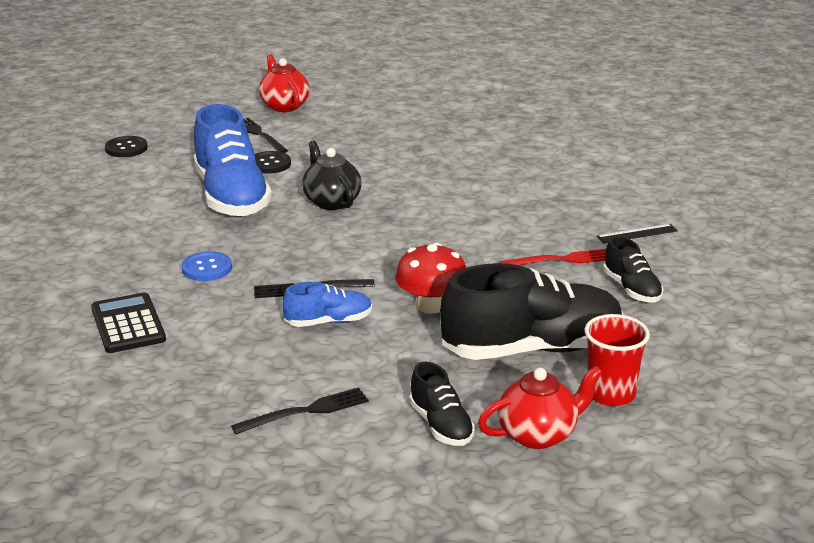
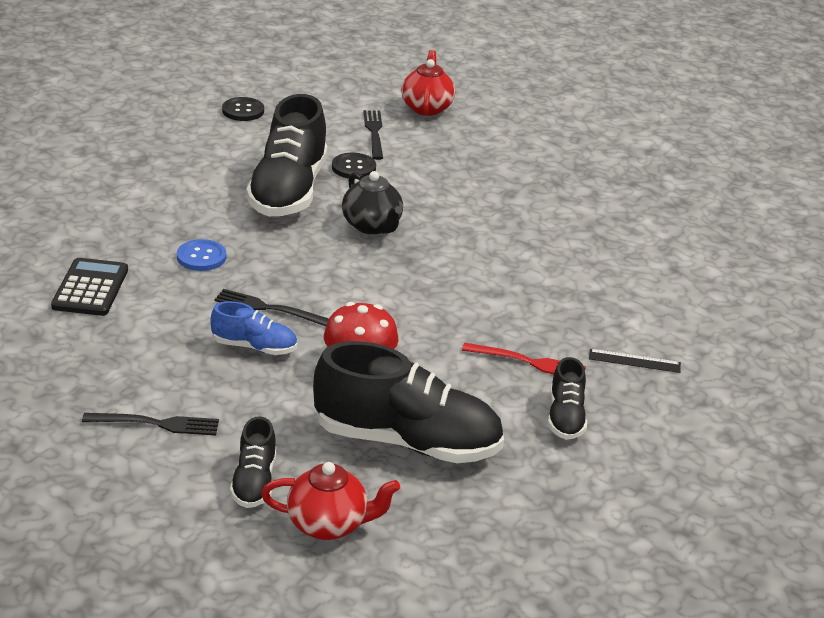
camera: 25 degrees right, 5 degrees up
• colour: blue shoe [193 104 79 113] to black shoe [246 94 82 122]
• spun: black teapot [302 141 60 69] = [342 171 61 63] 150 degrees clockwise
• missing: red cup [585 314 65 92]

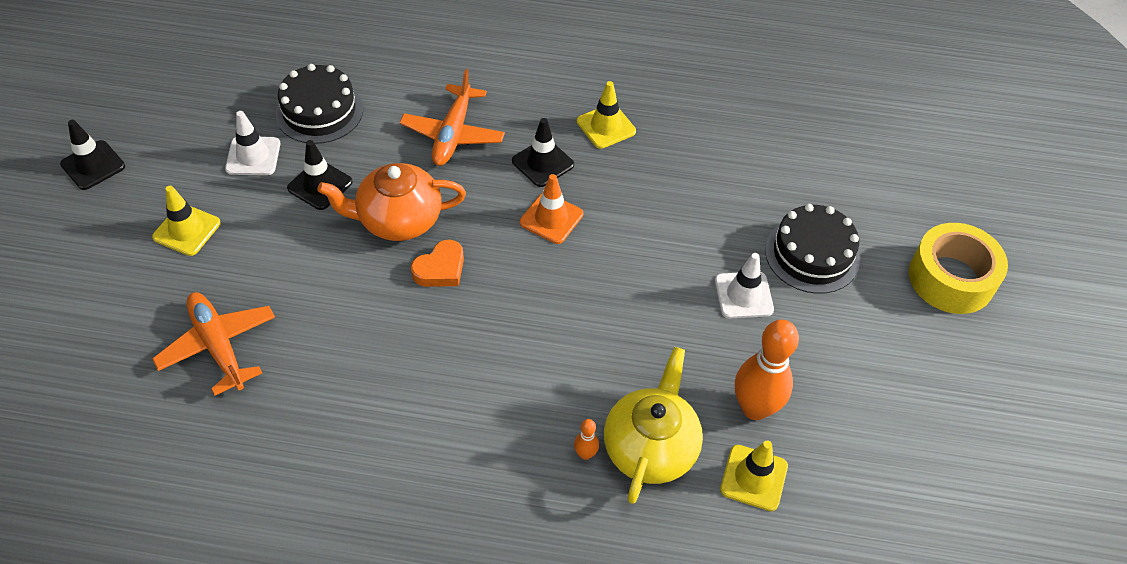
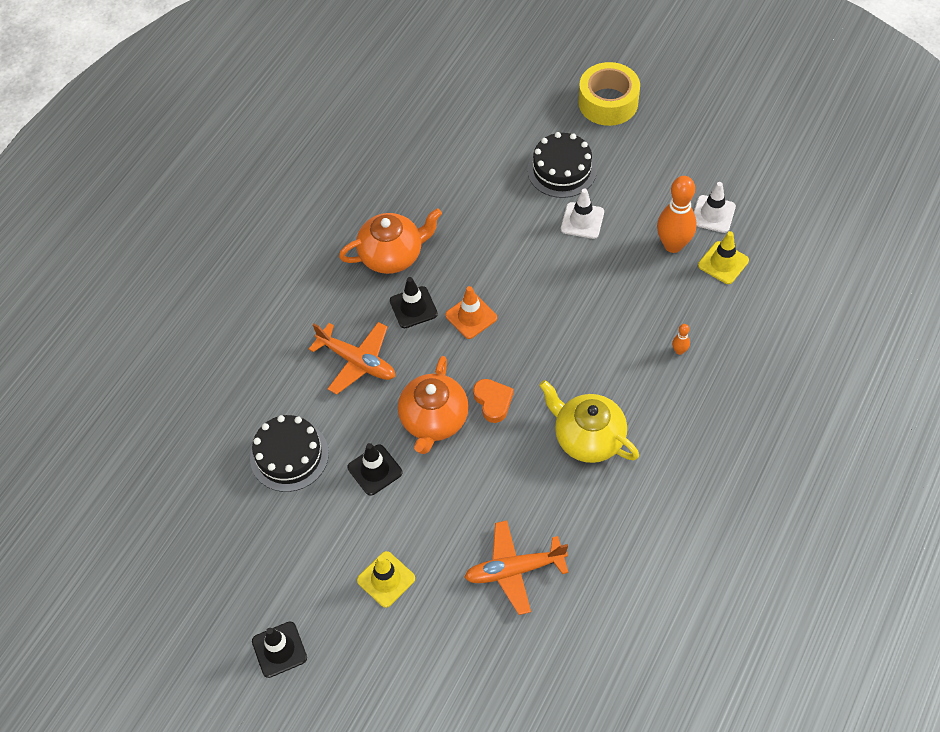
camera: 65 degrees left, 5 degrees up
• exchanged: yellow traffic cone [577 81 59 68] to orange teapot [339 208 103 66]
• relocated: white traffic cone [225 111 55 64] to [694 182 42 51]
• relocated: yellow teapot [604 347 99 157] to [539 380 100 83]

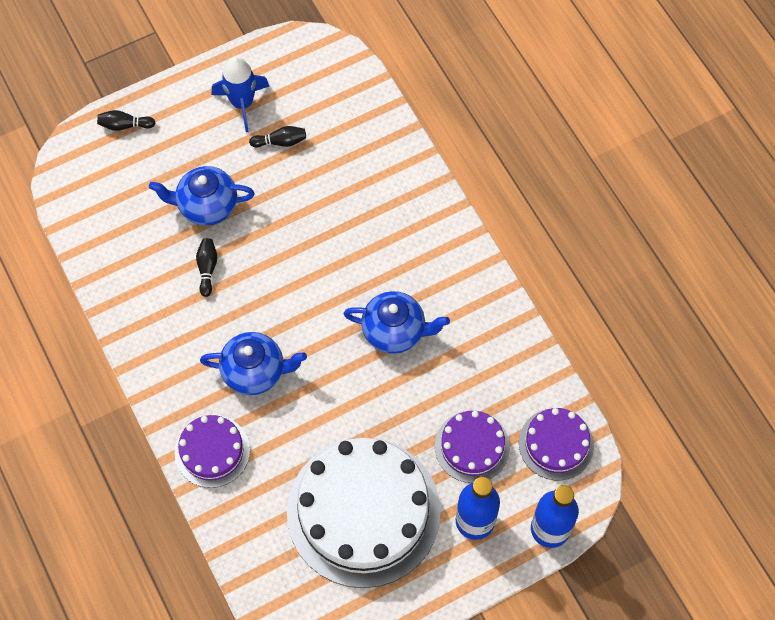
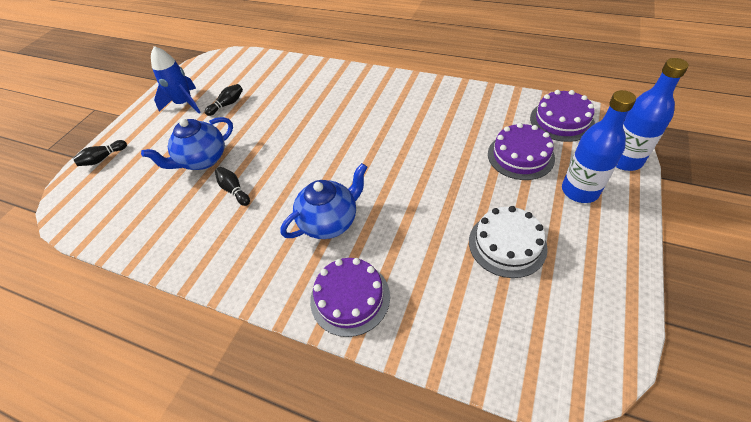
camera: 35 degrees left, 15 degrees down
• missing: blue teapot [344 291 106 63]
• size: white cake [287 438 154 150] = [469 206 79 72] x0.50

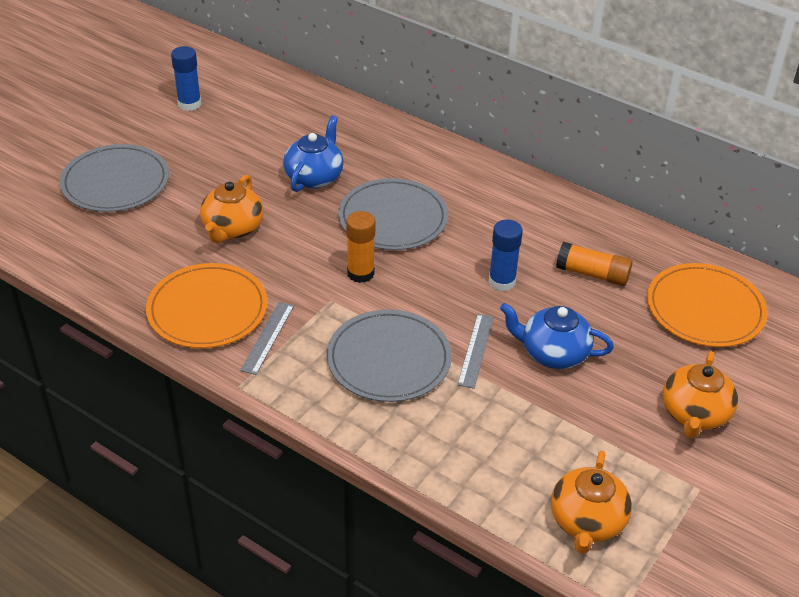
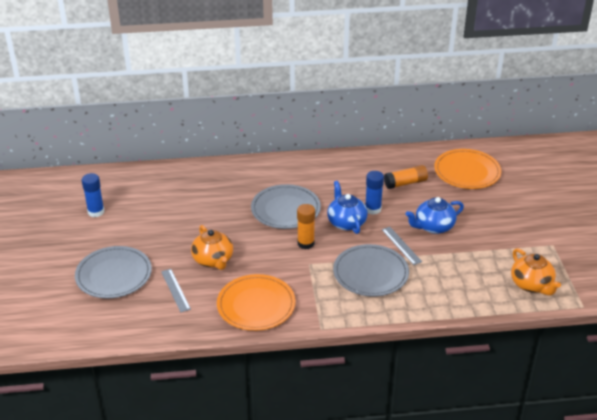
camera: 40 degrees left, 5 degrees down
• relocated: blue teapot [283 115 61 77] to [327 181 41 53]
• relocated: grey ruler [240 302 54 73] to [161 269 30 43]
• missing: orange teapot [663 351 75 87]

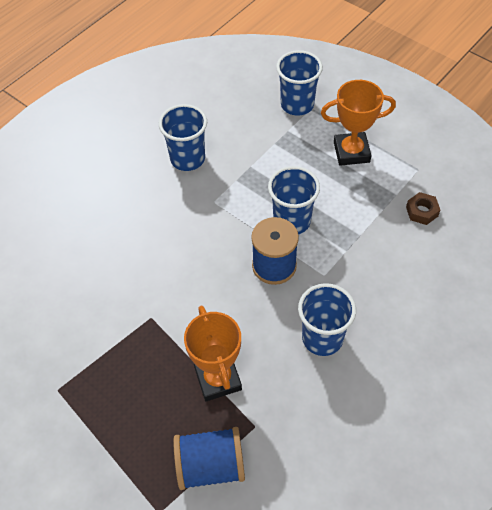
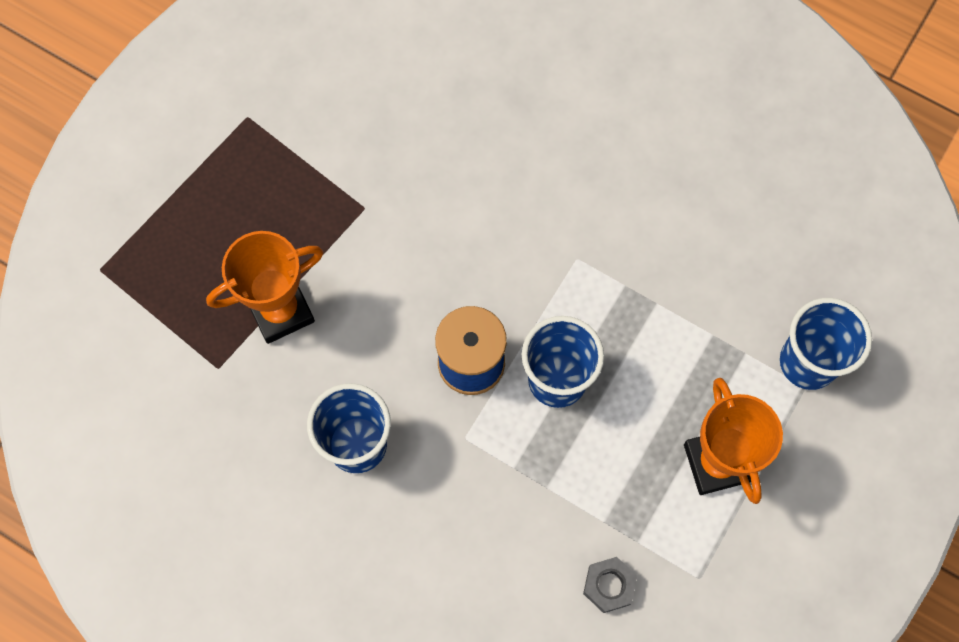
camera: 80 degrees right, 15 degrees up
• missing: blue cup [159 104 48 67]
• colour: brown nut [406 192 34 33] to grey nut [583 557 54 56]
• missing: blue spool [173 427 72 63]

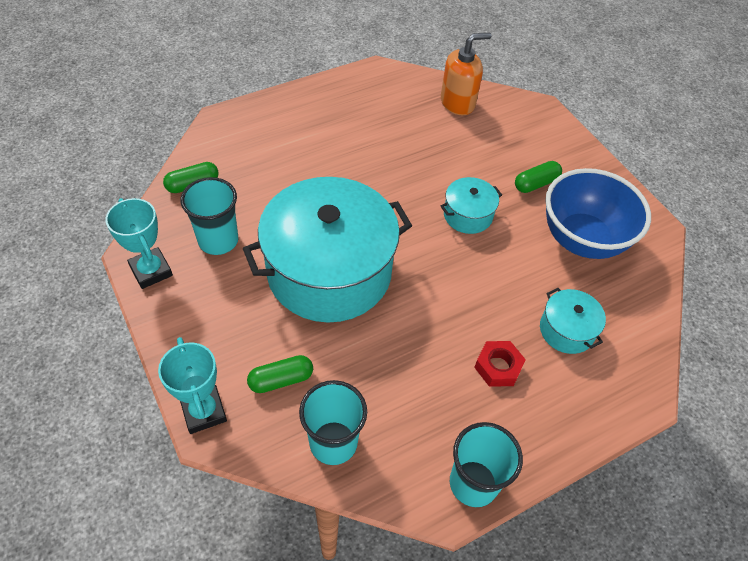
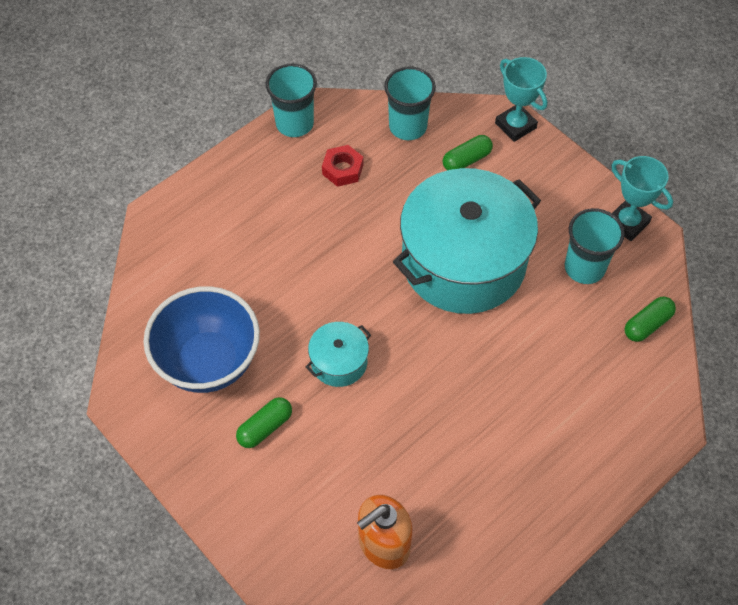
camera: 170 degrees right, 5 degrees up
• missing: turquoise pot [540 288 66 66]
• relocated: red nut [474 341 52 46] to [322 145 41 42]

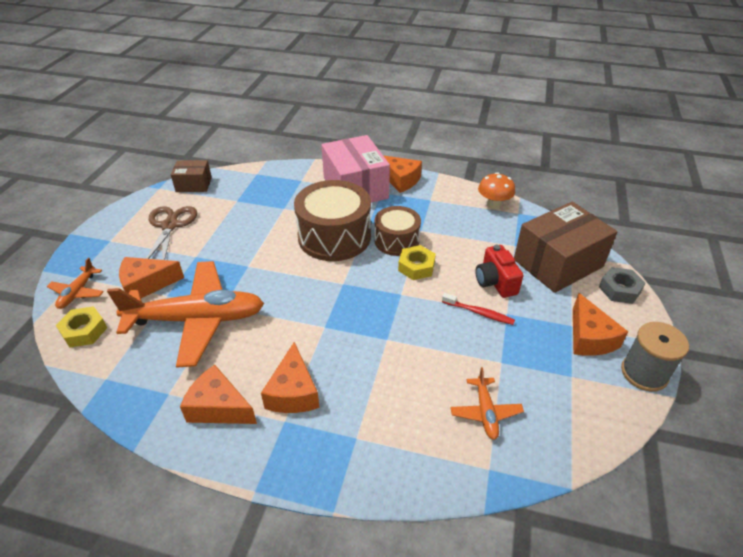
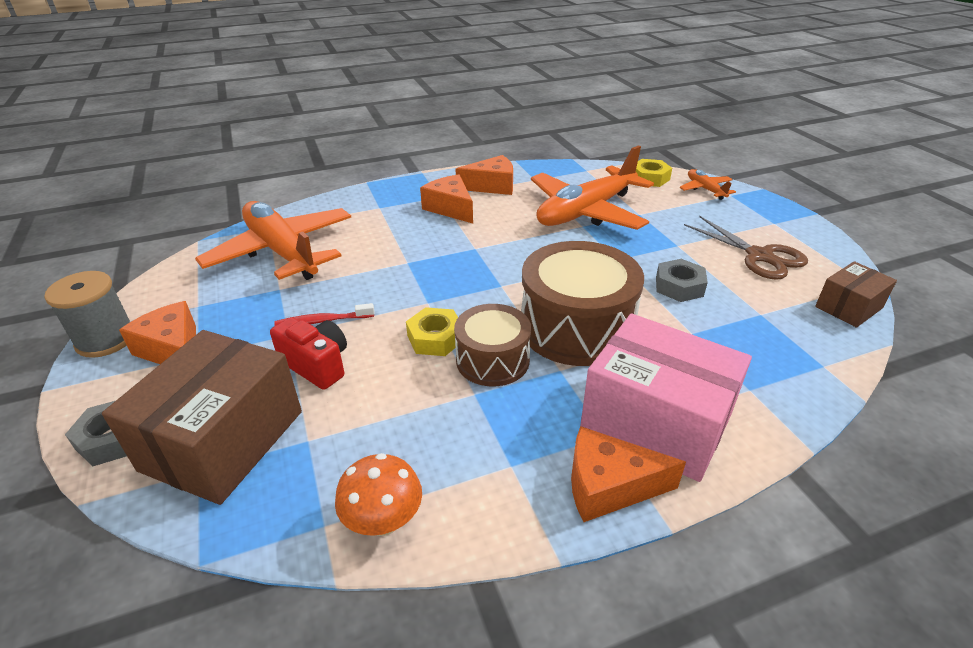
camera: 145 degrees right, 5 degrees down
• missing: orange cheese [119 257 65 41]
• size: orange plane [450 367 74 73] = [195 201 156 79] x2.25
• appeared: grey nut [656 259 52 43]

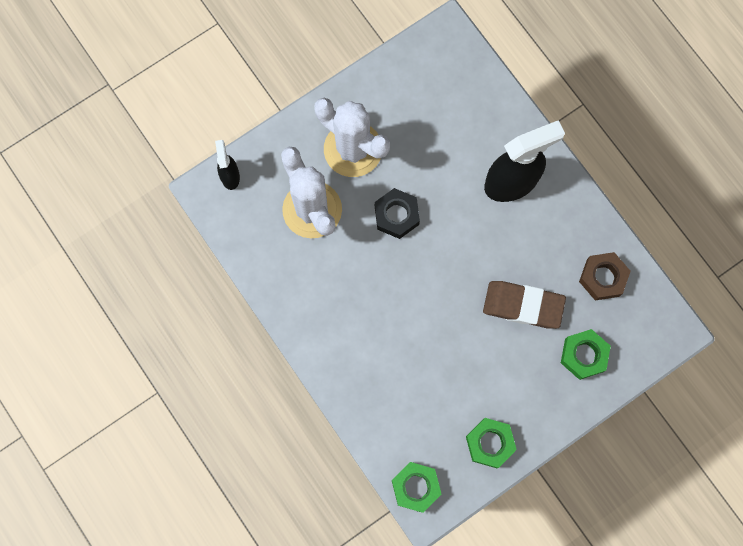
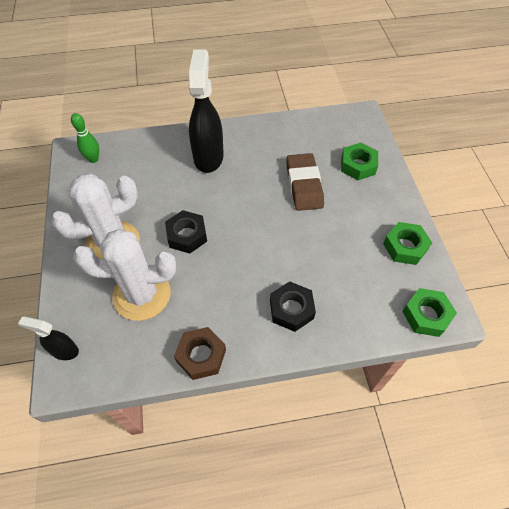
camera: 65 degrees left, 20 degrees down
• relocated: brown nut [579 252 52 49] to [174 327 52 53]
• spun: brown eraser [483 281 83 48] = [286 153 38 58] 45 degrees counterclockwise
• appeared: green bowling pin [71 113 28 50]
• appeared: black nut [270 281 46 51]

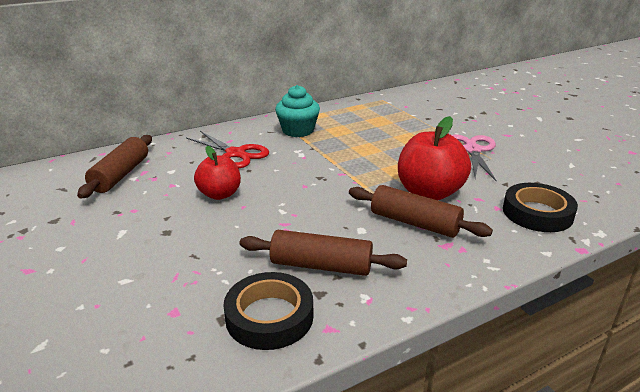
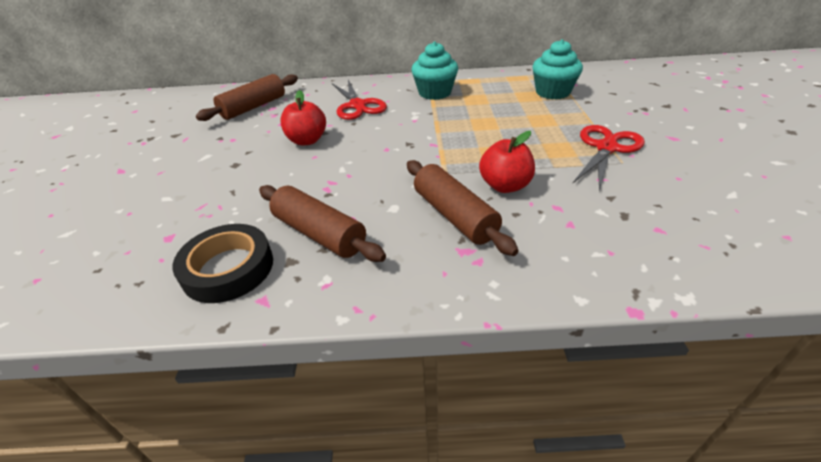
camera: 30 degrees right, 10 degrees up
• size: red apple [398 116 73 84] = [479 131 56 62] x0.64
• colour: pink scissors [452 134 45 48] to red scissors [573 125 72 67]
• missing: black tape [503 183 75 49]
• appeared: turquoise cupcake [532 39 51 60]

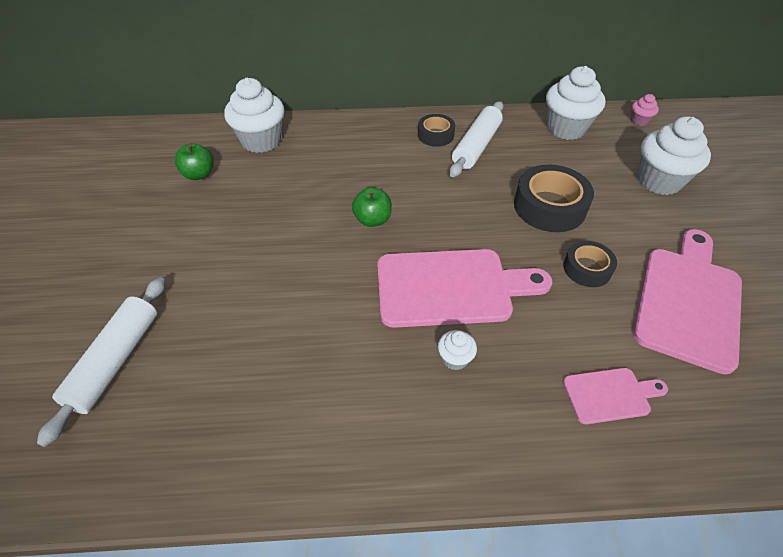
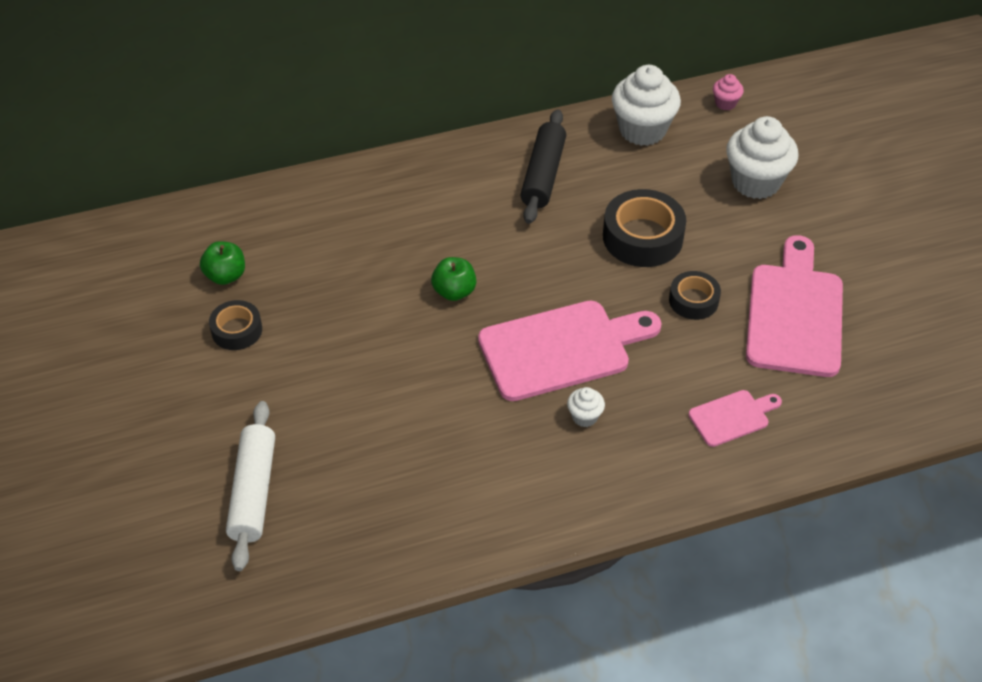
camera: 15 degrees left, 0 degrees up
• missing: white cupcake [224 78 61 75]
• colour: white rolling pin [449 101 54 76] to black rolling pin [521 109 45 115]
• relocated: black tape [418 114 37 33] to [209 300 53 50]

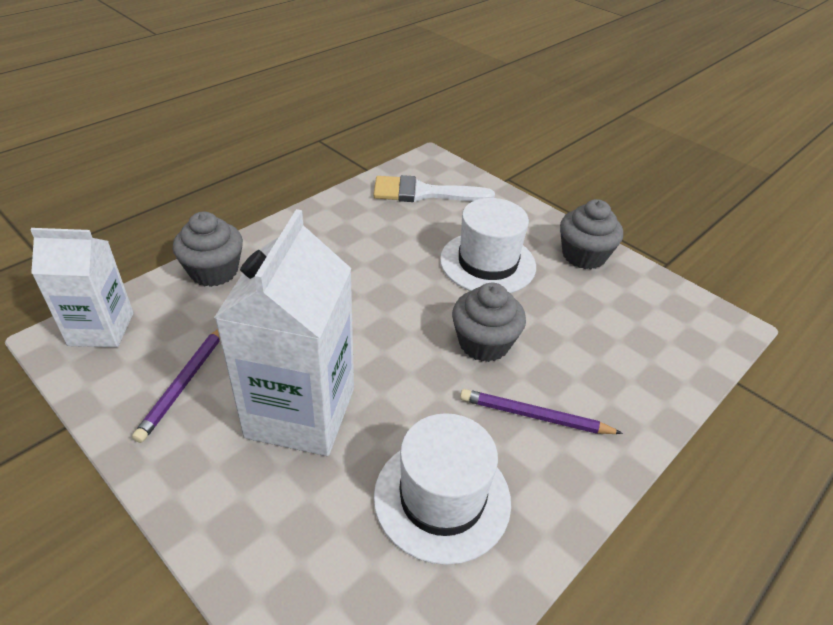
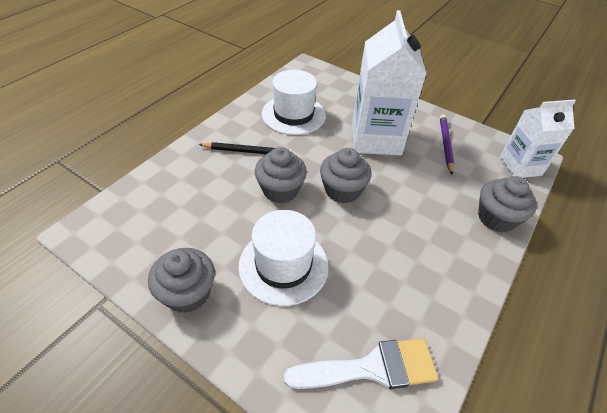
camera: 170 degrees right, 5 degrees up
• colour: purple pencil [460 389 163 45] to black pencil [198 142 94 12]
• appeared: grey cupcake [320 148 52 55]

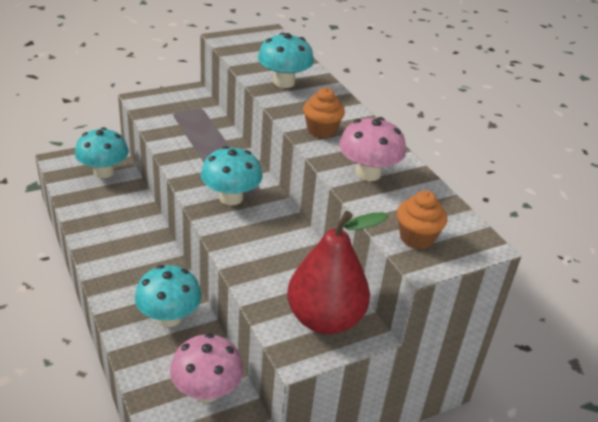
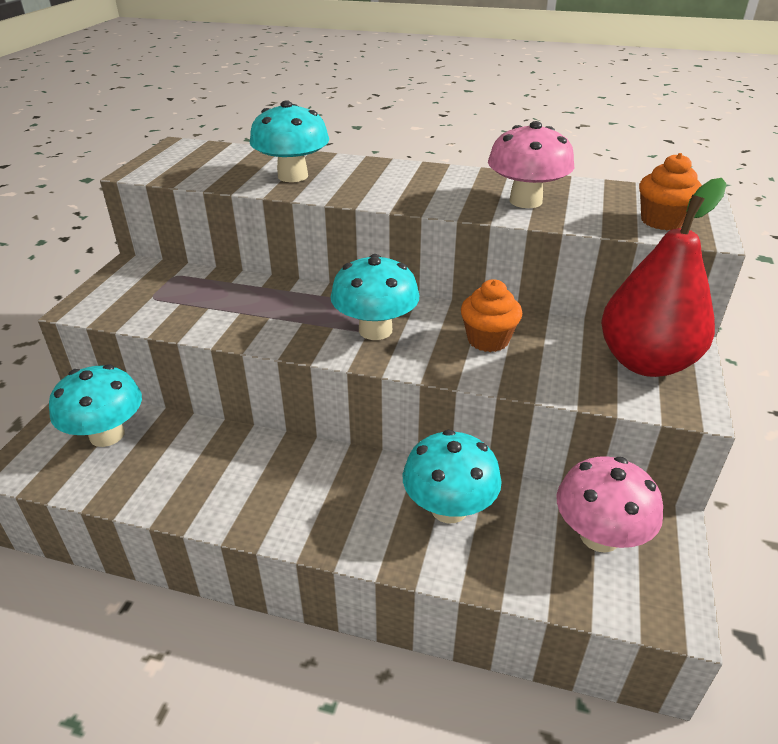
camera: 45 degrees left, 0 degrees up
• relocated: orange cupcake [303 88 42 50] to [461 279 61 73]

